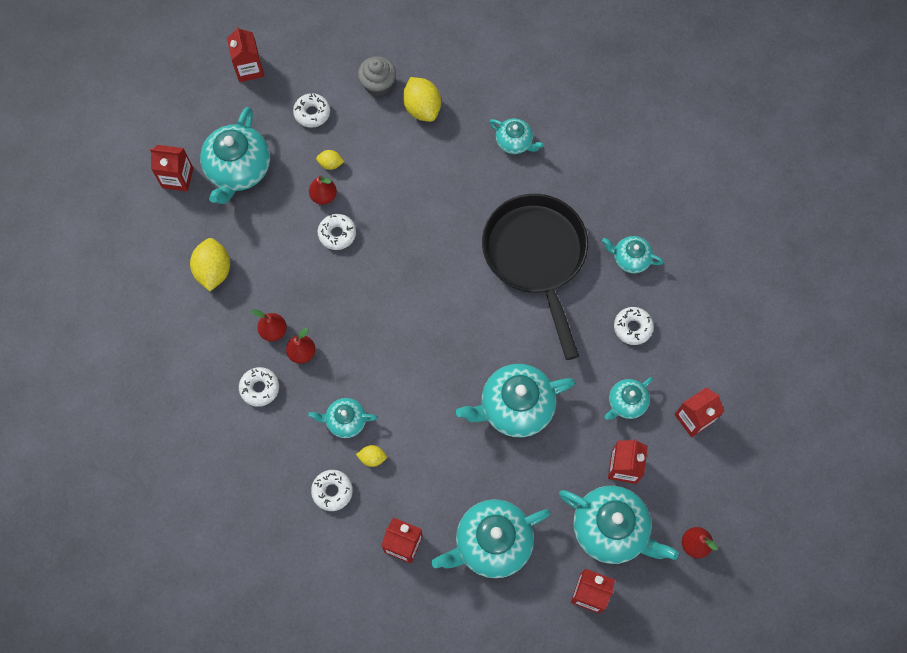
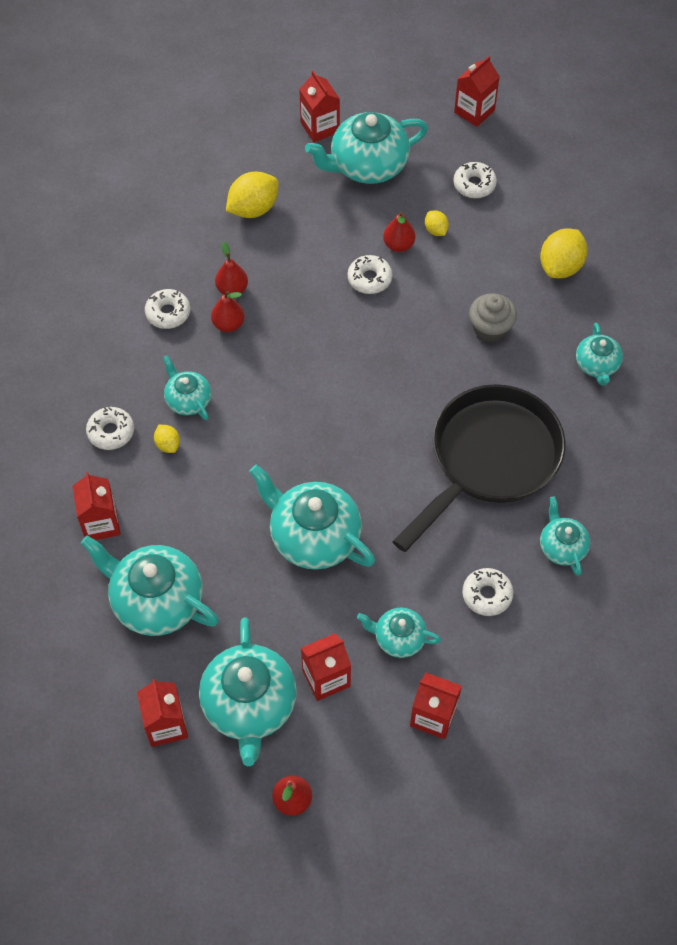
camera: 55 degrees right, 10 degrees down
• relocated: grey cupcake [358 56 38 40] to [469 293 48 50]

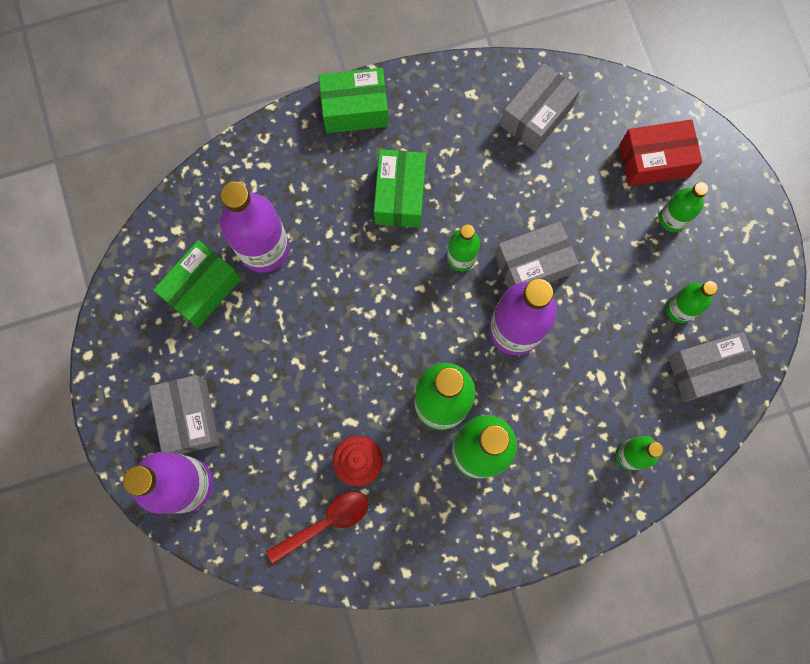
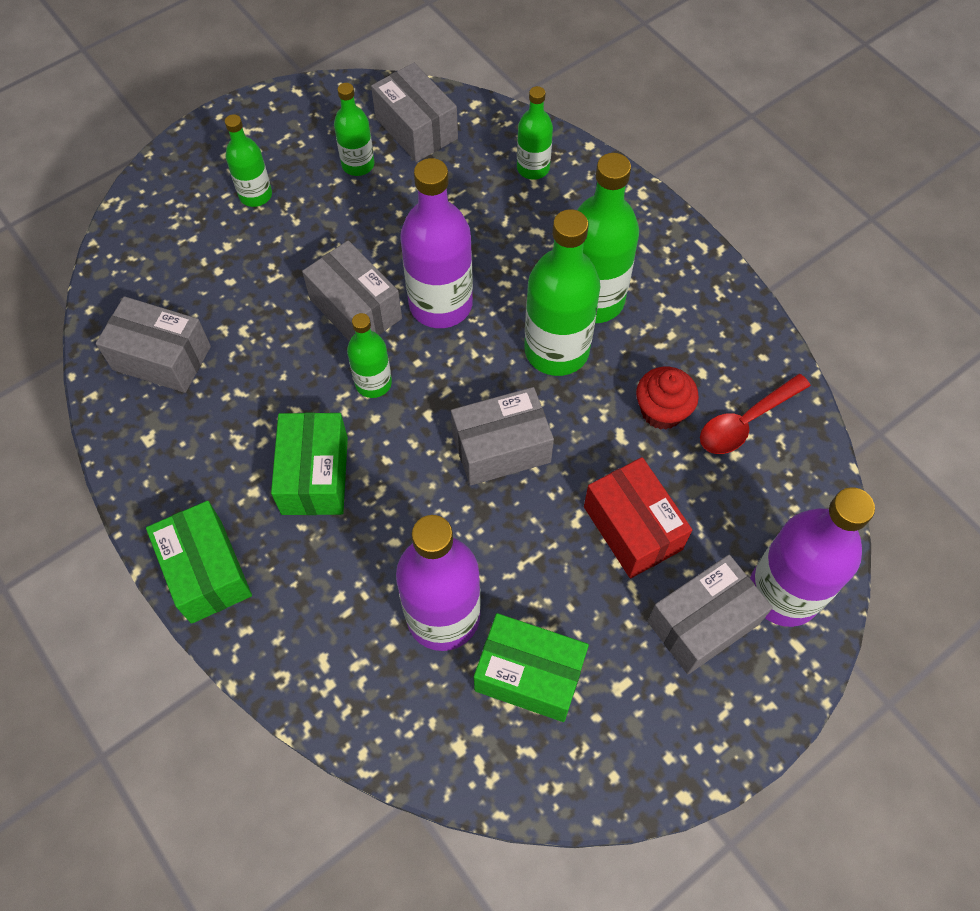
camera: 110 degrees left, 15 degrees down
• relocated: red box [619 120 83 66] to [584 457 108 121]
• spun: green box [374 149 52 79] = [271 412 77 103] 75 degrees counterclockwise
• spun: red spoon [266 491 102 73] = [700 374 111 80] 75 degrees counterclockwise
• appeared: grey box [451 387 103 98]

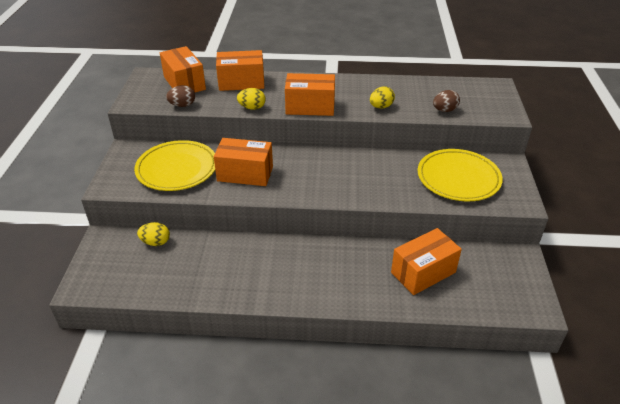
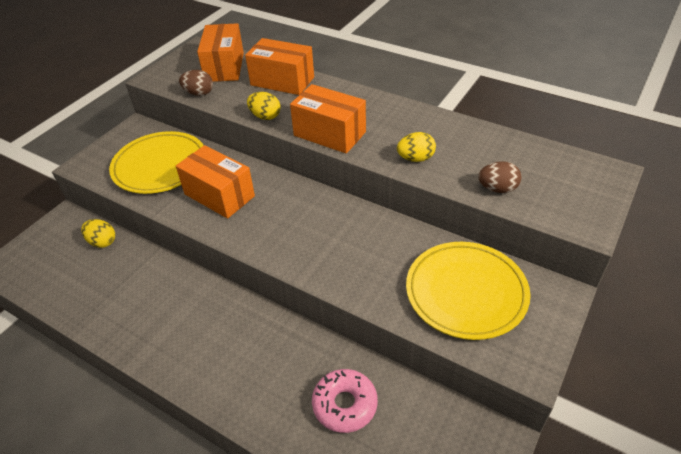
camera: 30 degrees right, 5 degrees up
• exchanged: orange box [391 228 71 67] to pink donut [312 369 66 64]

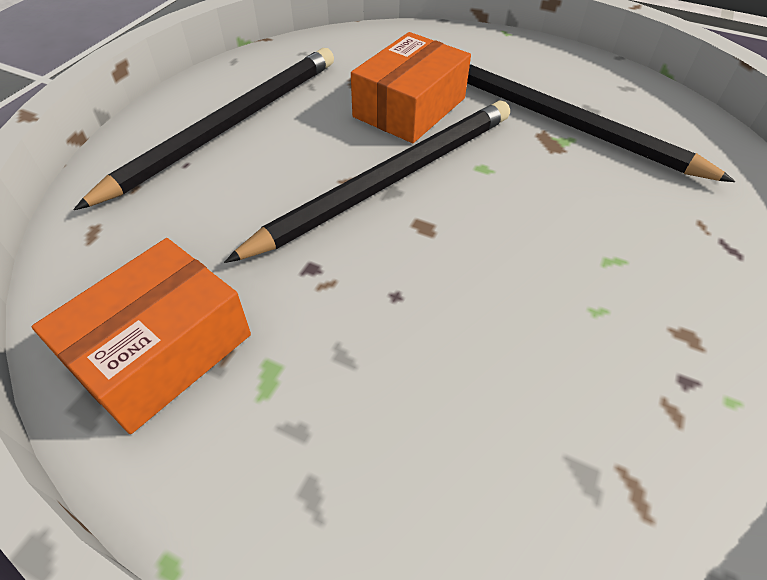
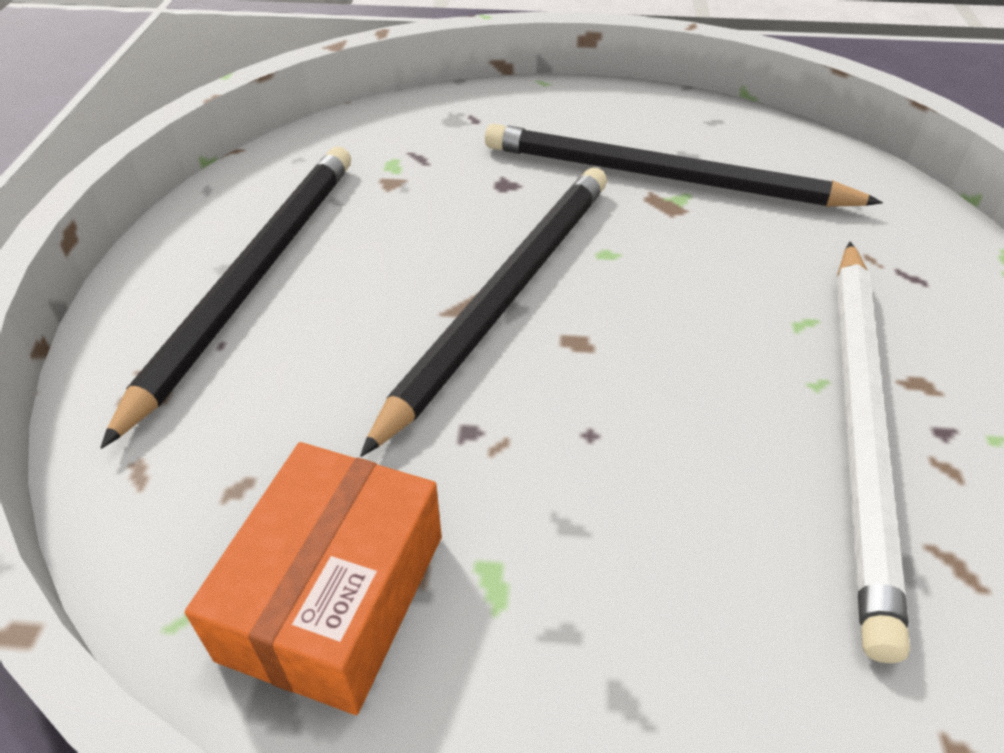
camera: 20 degrees left, 5 degrees down
• missing: orange box [351 32 120 111]
• appeared: white pencil [837 242 73 421]

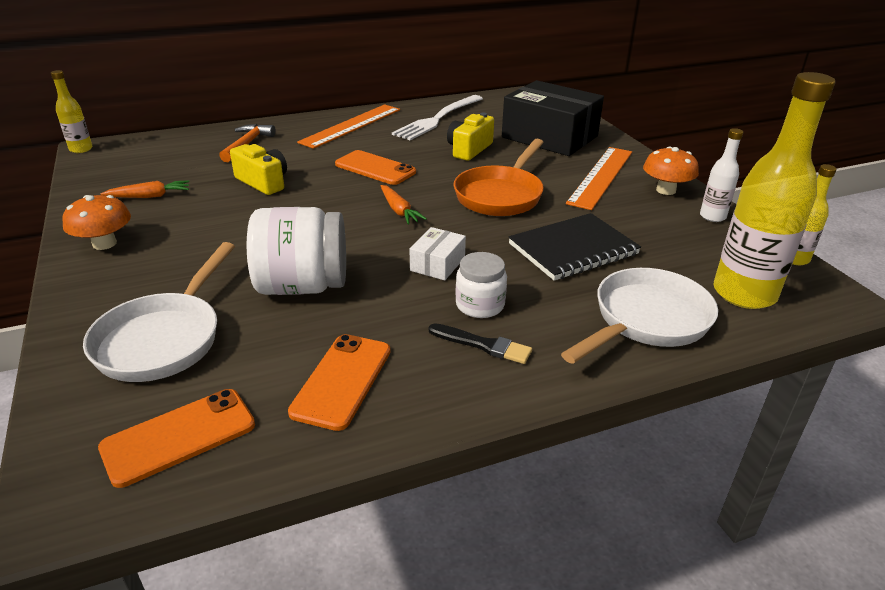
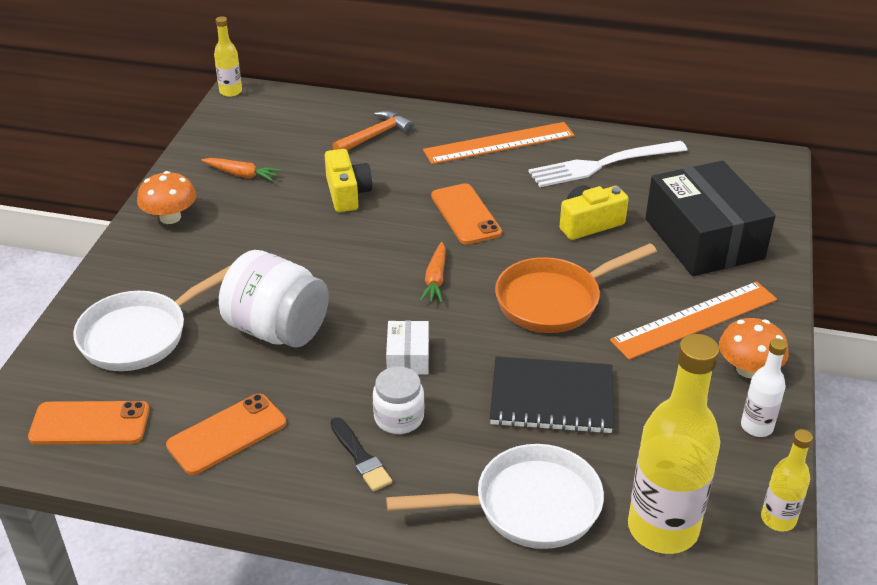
camera: 35 degrees right, 5 degrees up
• spun: white box [410 227 56 53] = [386 321 43 53] 60 degrees counterclockwise

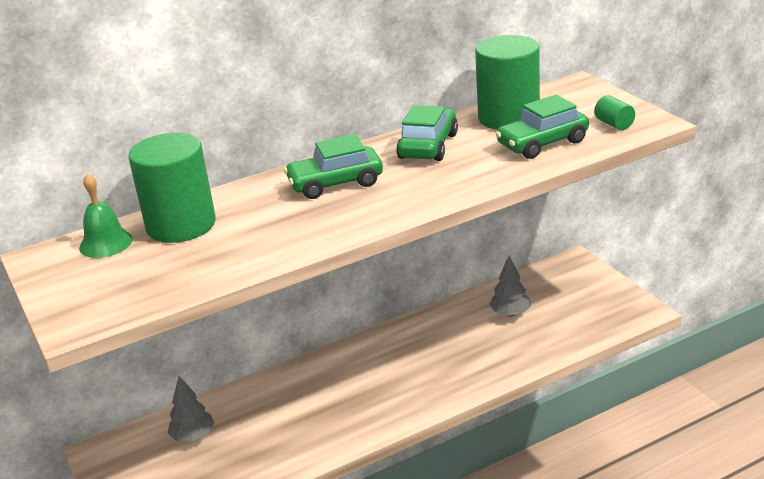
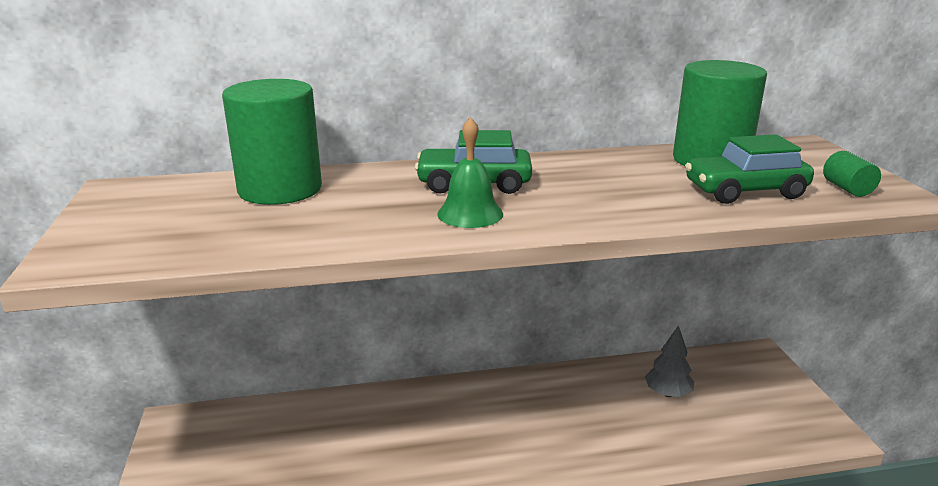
camera: 15 degrees right, 5 degrees down
• missing: green car [396 105 62 56]
• relocated: green bell [79 173 54 85] to [437 117 66 111]
• missing: grey tree [168 376 46 65]

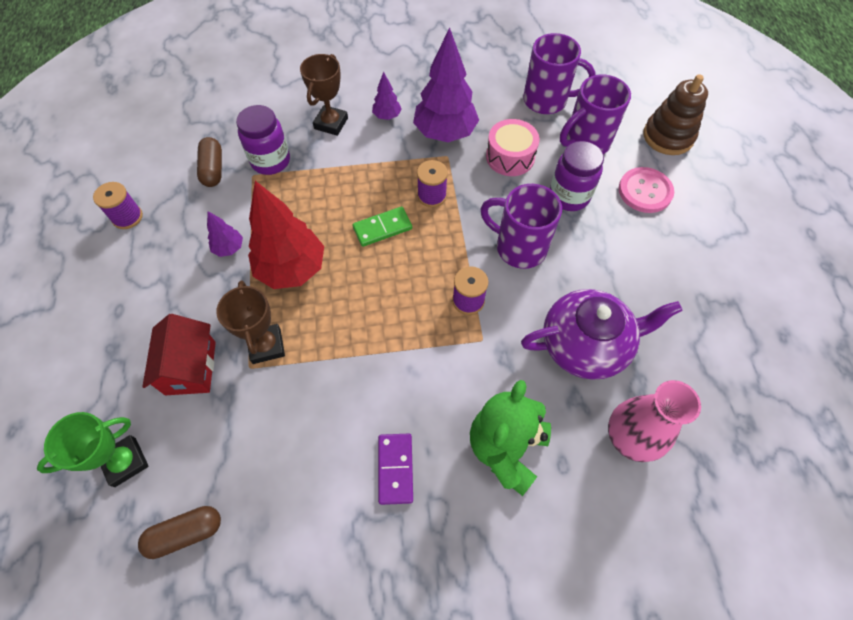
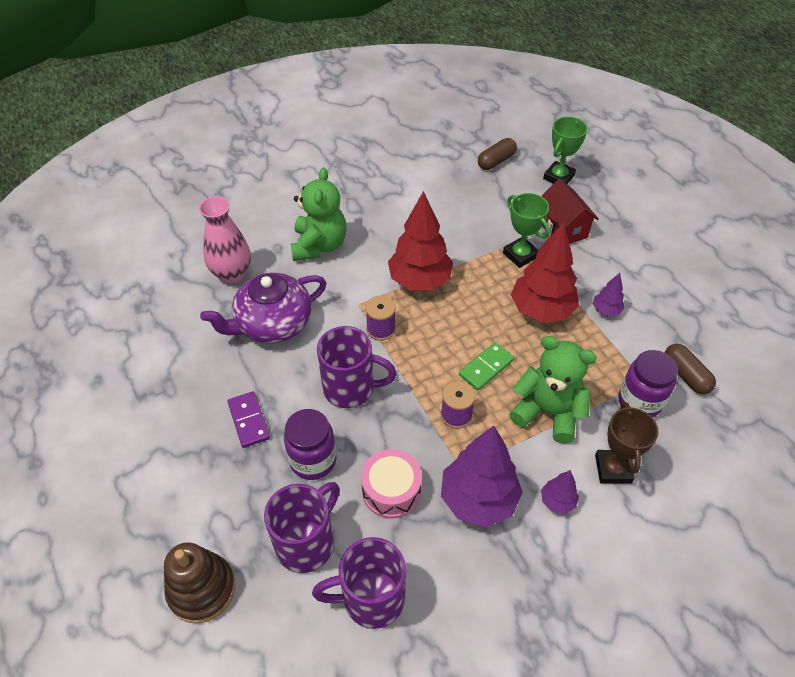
camera: 160 degrees right, 10 degrees down
• missing: pink button [618 167 56 46]
• missing: purple spool [93 182 50 47]
• colour: brown trophy [216 280 69 84] to green trophy [503 193 47 75]
• relocated: purple domino [378 434 35 71] to [227 391 43 57]
• appeared: red tree [388 191 65 99]
• appeared: green teddy bear [509 336 88 108]

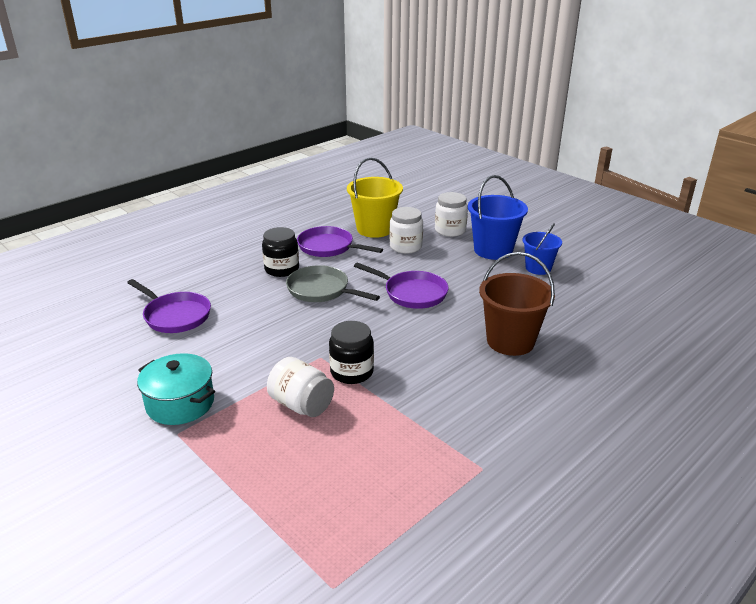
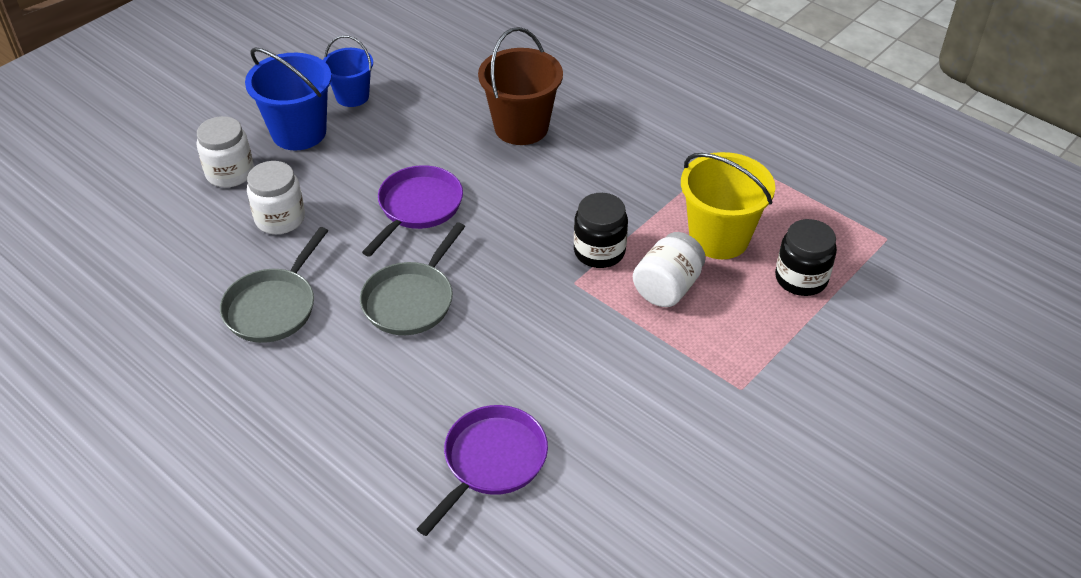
camera: 95 degrees left, 15 degrees up
• relocated: yellow bucket [347 157 56 81] to [681 152 94 107]
• colour: purple pan [297 226 86 31] to grey pan [220 227 108 116]
• relocated: black jar [262 227 37 50] to [775 219 62 77]
• missing: turquoise pot [137 353 78 72]

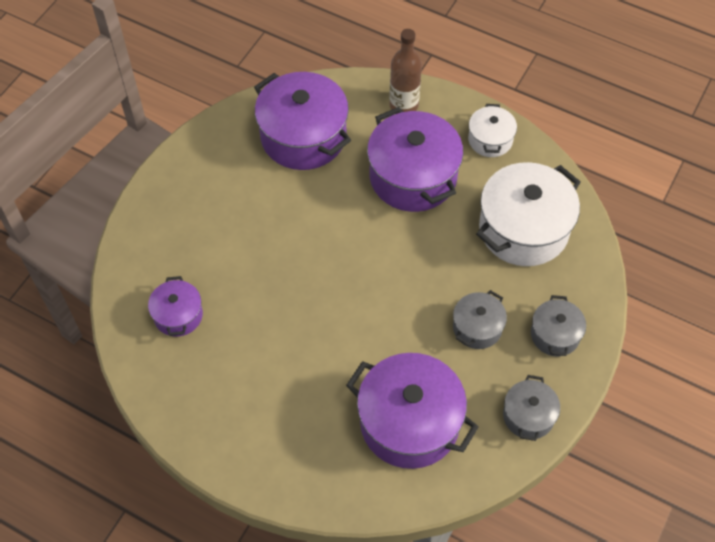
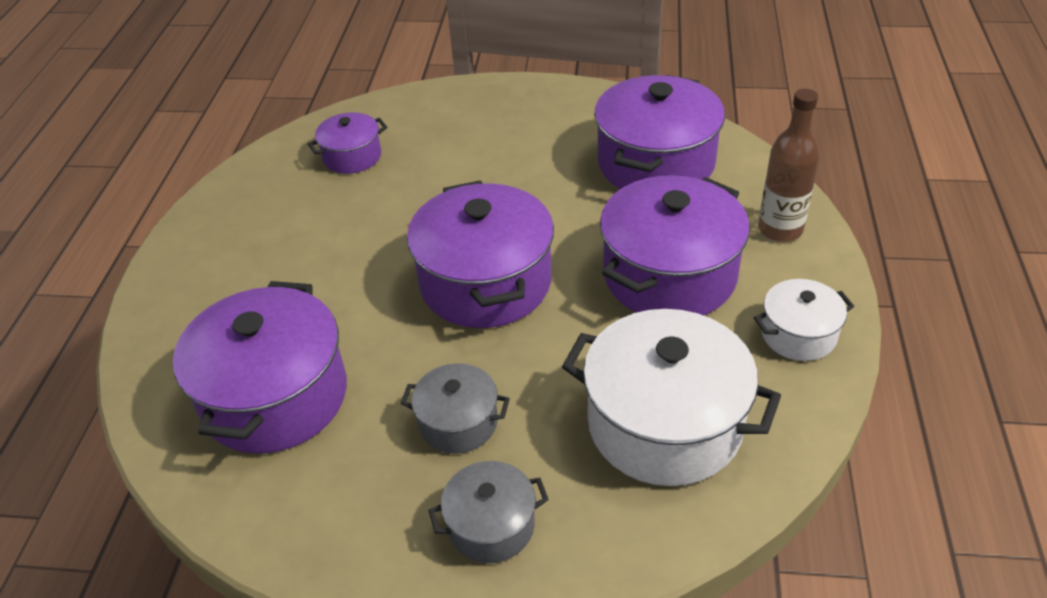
camera: 70 degrees right, 15 degrees down
• missing: grey pot [503 375 57 66]
• appeared: purple pot [407 180 147 148]

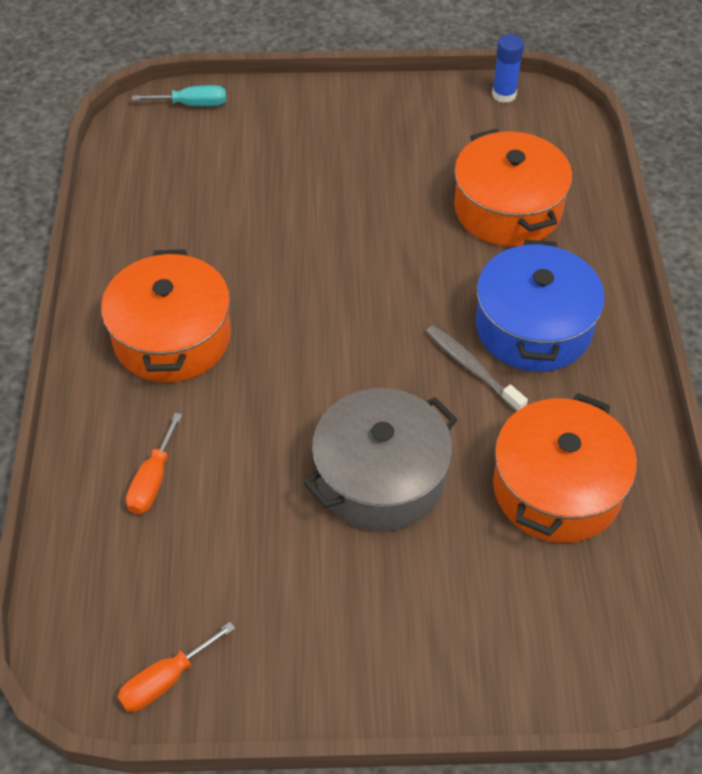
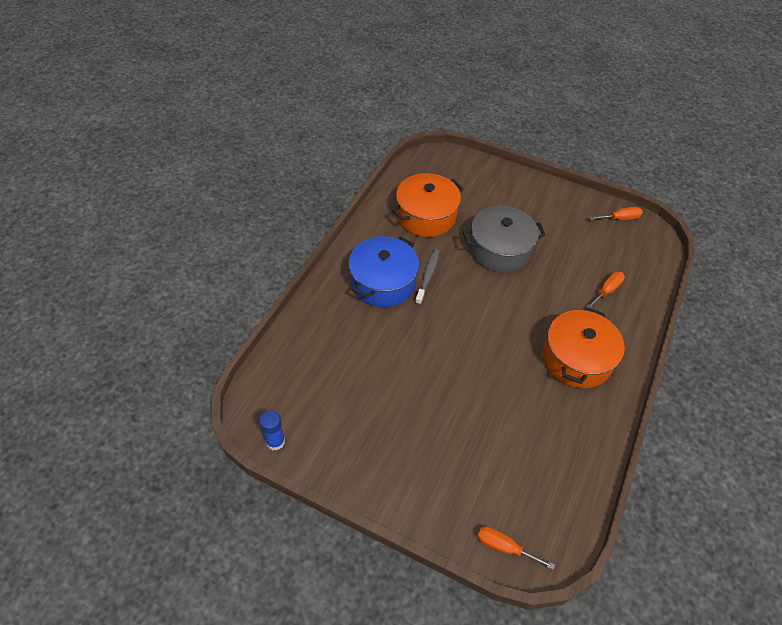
camera: 155 degrees left, 0 degrees up
• colour: turquoise screwdriver [132 85 94 21] to orange screwdriver [477 526 78 44]
• missing: orange pot [454 129 118 118]
• spun: grey toothbrush [426 325 102 86] = [415 250 24 55] 150 degrees counterclockwise

